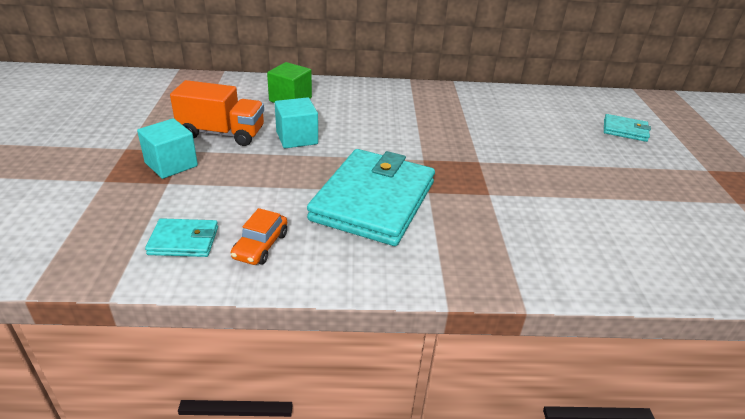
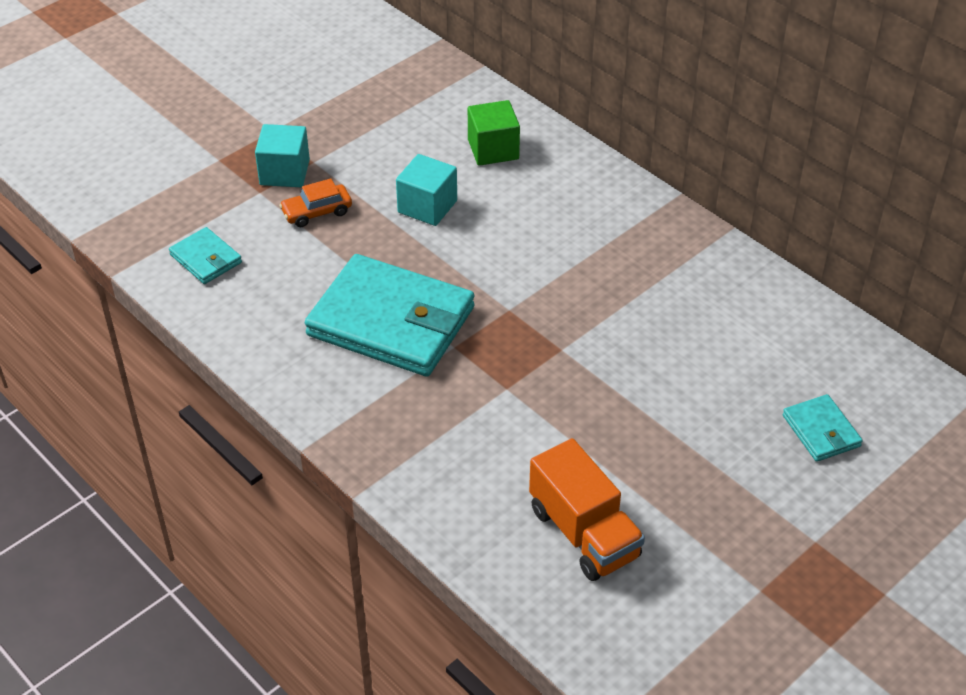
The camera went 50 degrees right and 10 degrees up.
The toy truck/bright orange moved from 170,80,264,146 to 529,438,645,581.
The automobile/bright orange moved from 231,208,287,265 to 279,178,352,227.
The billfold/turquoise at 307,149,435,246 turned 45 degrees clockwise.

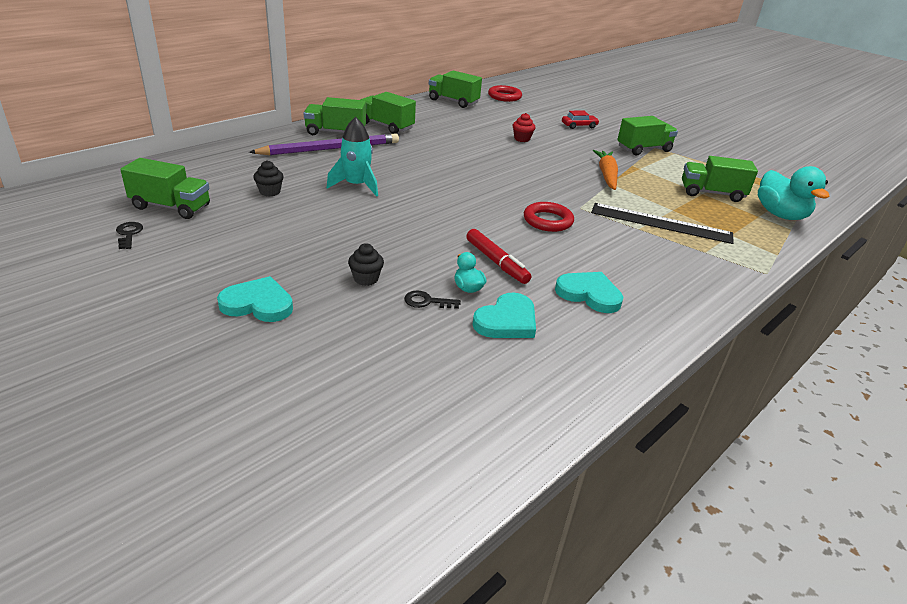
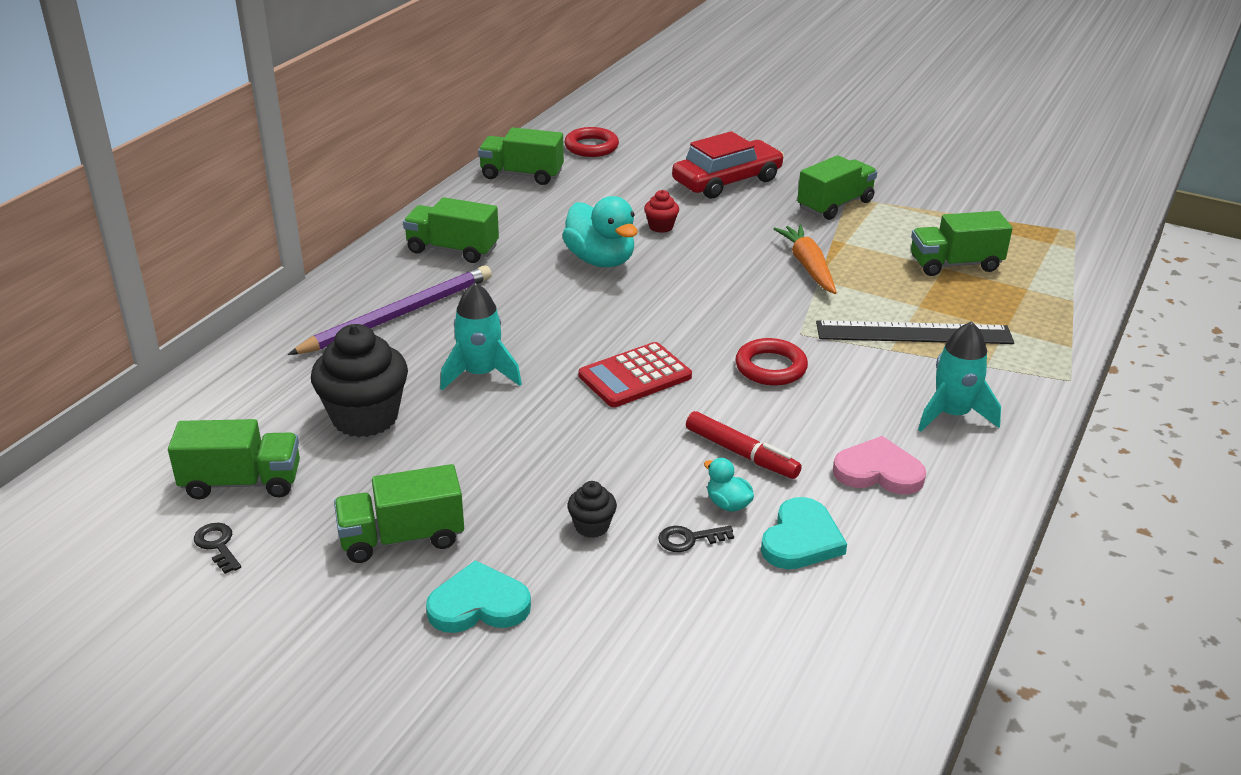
The camera went 15 degrees left and 0 degrees up.
The calculator/crimson at 579,342,692,407 appeared.
The spaceship/turquoise at 918,321,1001,432 appeared.
The toy truck/leaf-green moved from 303,97,366,135 to 334,464,464,563.
The duck/turquoise moved from 758,166,830,220 to 562,196,638,267.
The love heart/turquoise at 555,272,623,313 became the love heart/rose-pink at 833,436,926,494.
The fairy cake/black at 253,160,284,197 changed to 2.13 times the size.
The automobile/crimson at 562,110,599,129 changed to 2.04 times the size.

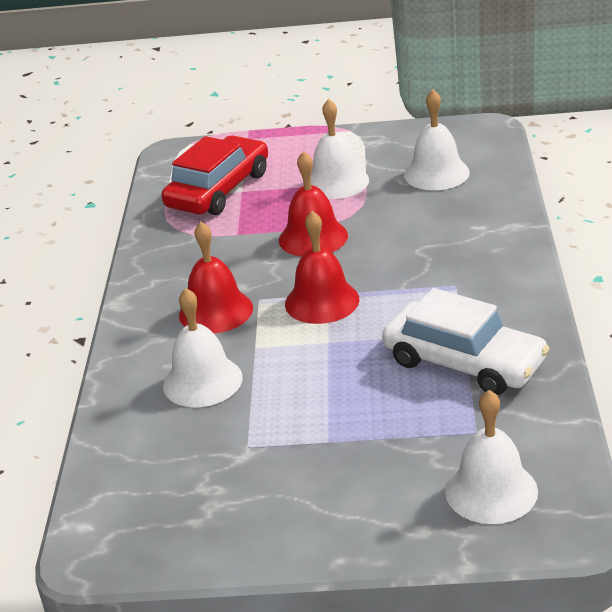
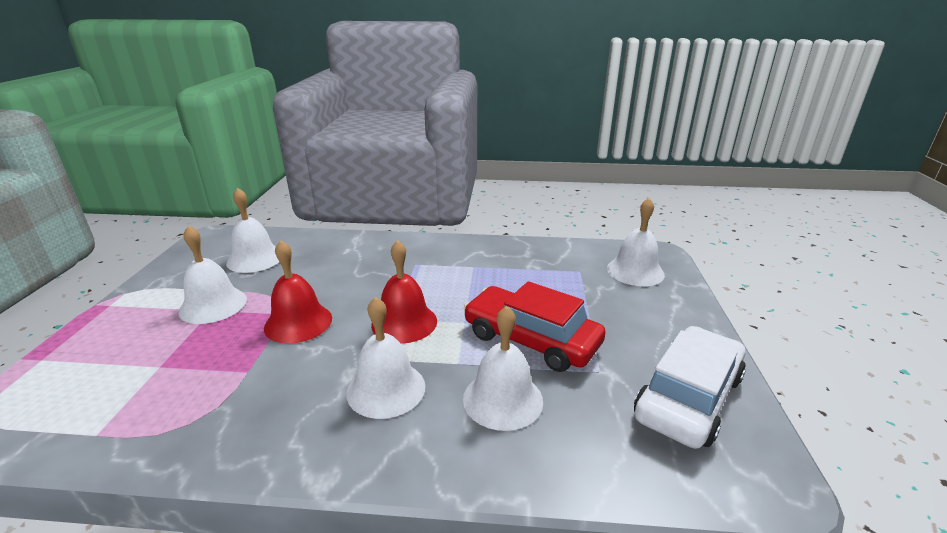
The camera went 90 degrees left and 5 degrees down.
The automobile/crimson moved from 161,135,268,215 to 464,281,606,372.
The automobile/pure white moved from 382,288,549,395 to 634,326,746,449.
The hand bell/crimson at 179,222,253,334 became the hand bell/pure white at 346,296,425,419.

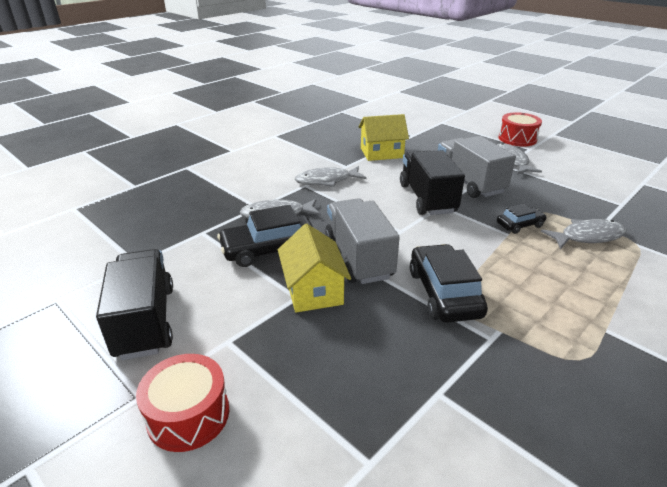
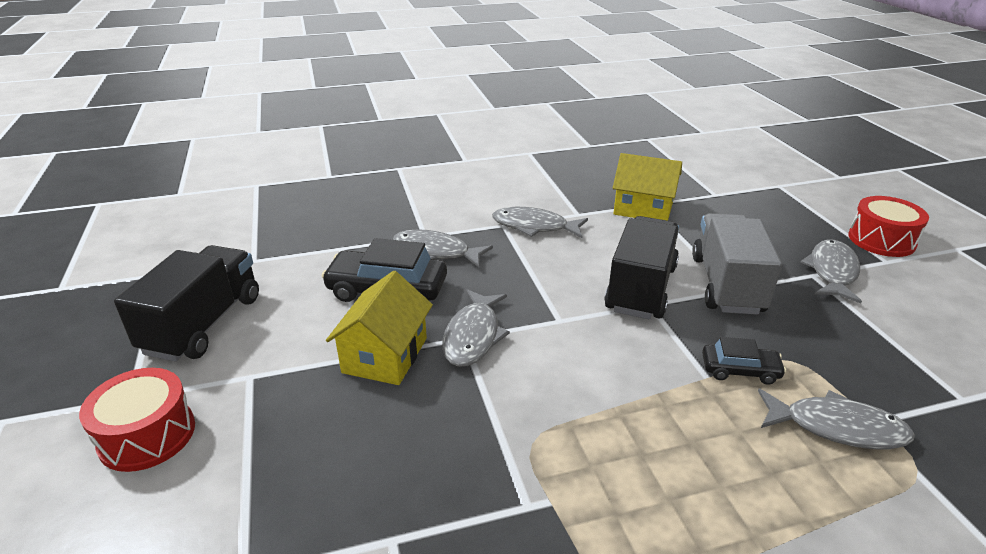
The camera went 30 degrees right and 0 degrees up.
The automobile/black at 410,244,488,323 disappeared.
The toy truck/grey at 325,198,400,284 was replaced by the fish figure/grey at 442,289,510,367.

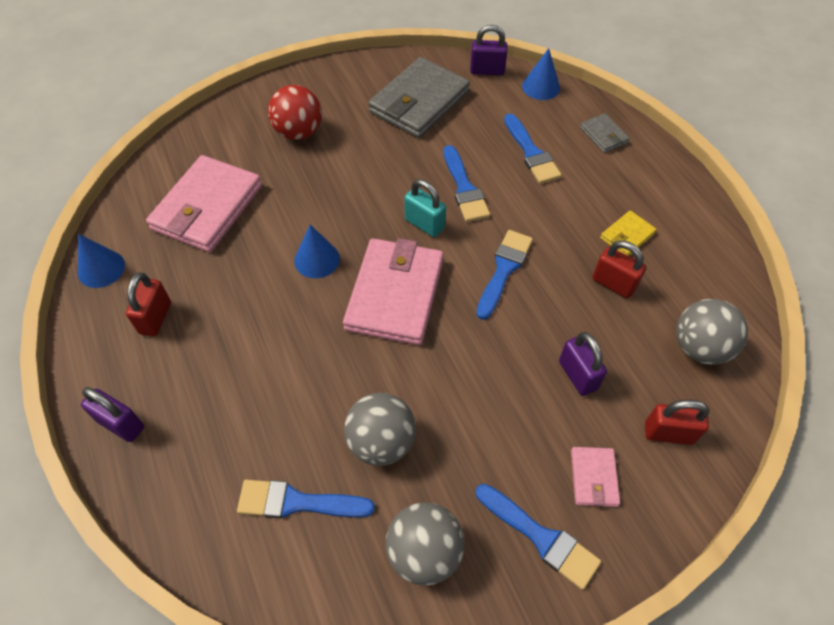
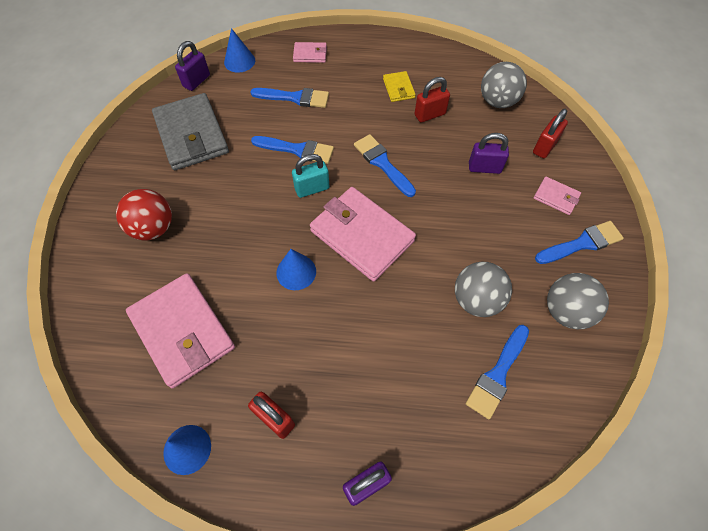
The camera went 60 degrees left and 5 degrees up.
The billfold/grey at 580,113,630,153 became the billfold/rose-pink at 293,42,327,63.

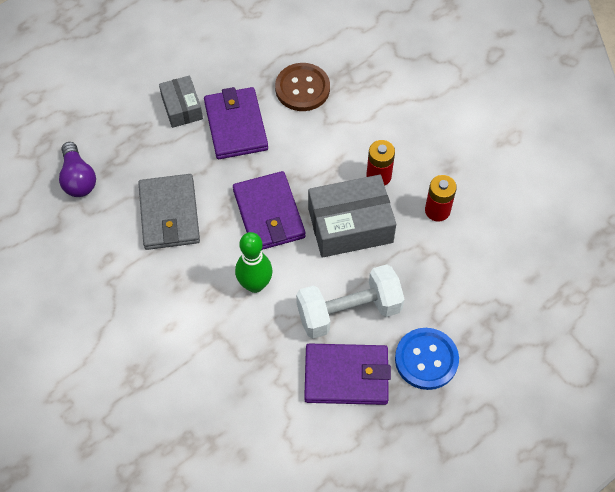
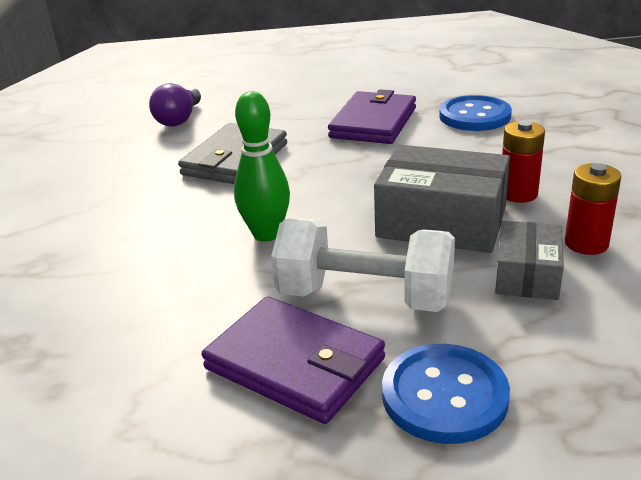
The camera went 35 degrees right and 30 degrees down.
The billfold/violet at 233,171,306,250 disappeared.
The package/grey moved from 159,76,203,128 to 495,221,564,300.
The sewing button/russet at 275,63,330,111 became the sewing button/royal blue at 439,95,512,131.

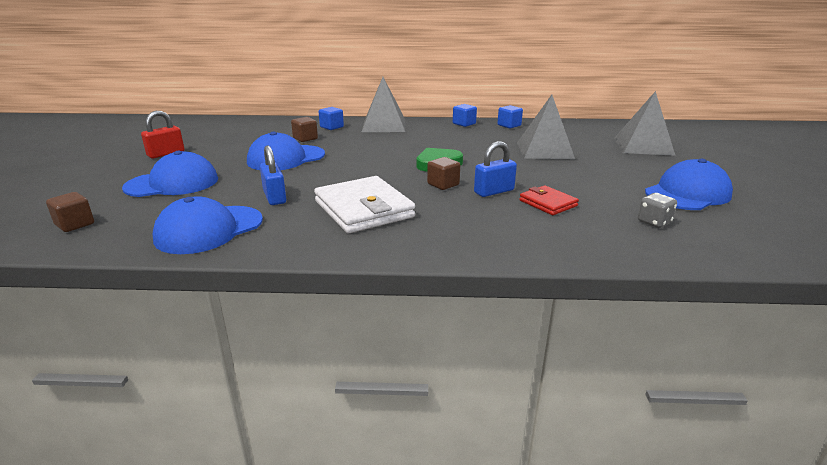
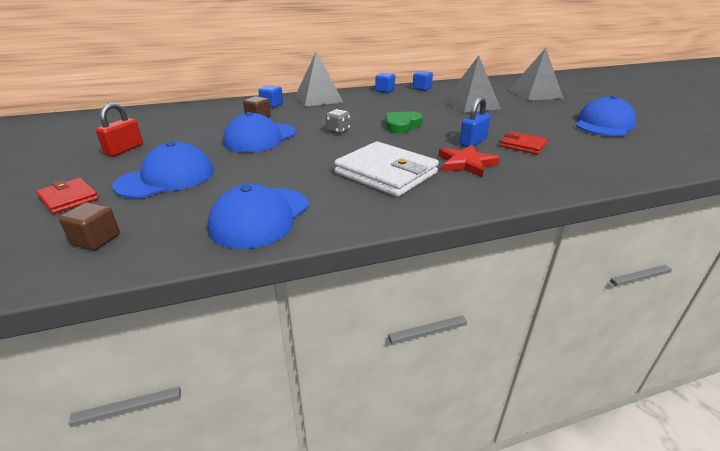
The camera went 20 degrees left and 5 degrees up.
The lock/royal blue at 260,146,286,205 disappeared.
The solid cube/russet at 427,157,460,190 disappeared.
The billfold/crimson at 36,178,99,214 appeared.
The five-pointed star/crimson at 438,145,500,178 appeared.
The die/grey moved from 638,193,677,228 to 326,109,350,134.

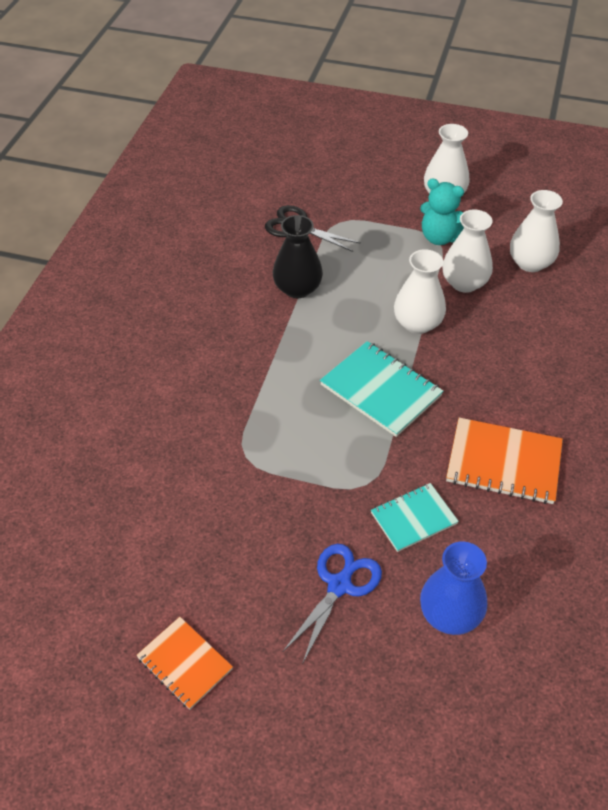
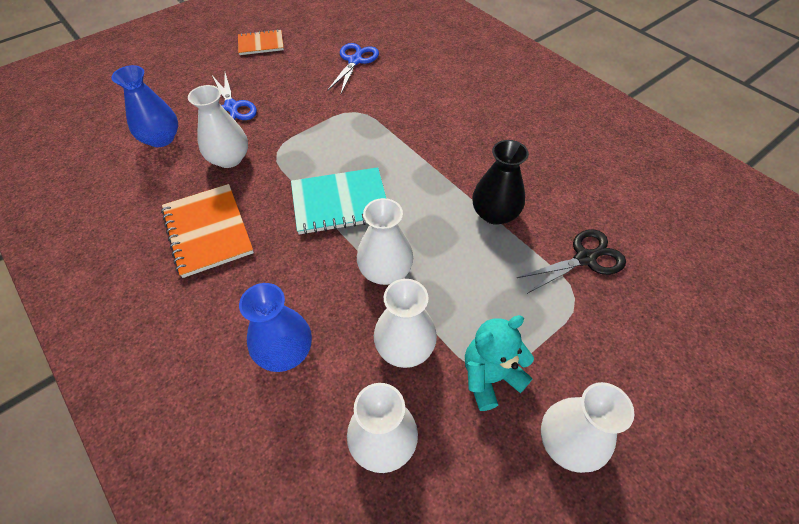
The camera went 125 degrees right and 5 degrees up.
The flower vase/royal blue at 239,283,312,372 appeared.
The shears/royal blue at 328,43,379,93 appeared.
The exercise book/turquoise at 371,483,459,552 was replaced by the flower vase/pure white at 188,85,248,168.
The exercise book/bright orange at 446,417,563,504 turned 75 degrees counterclockwise.

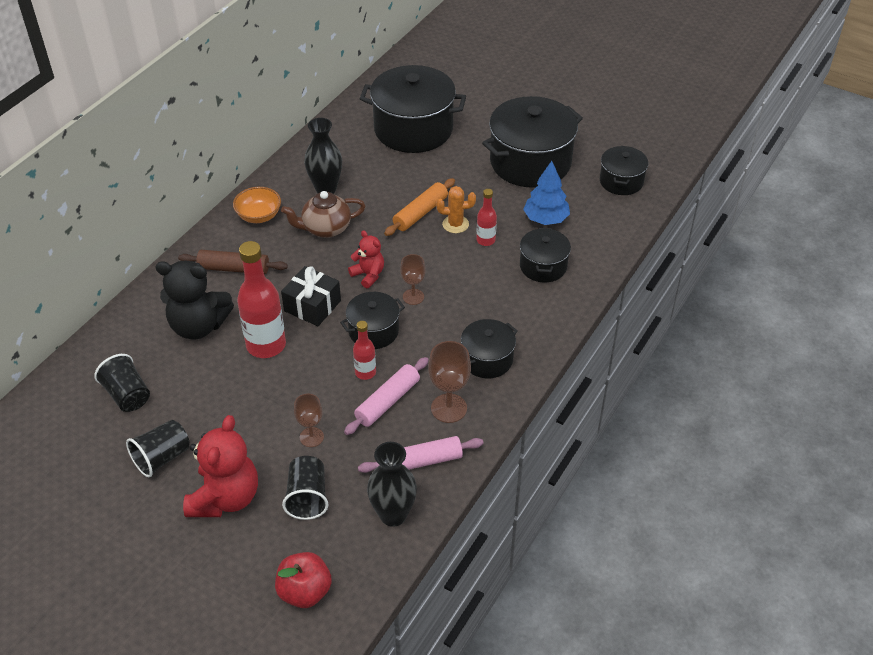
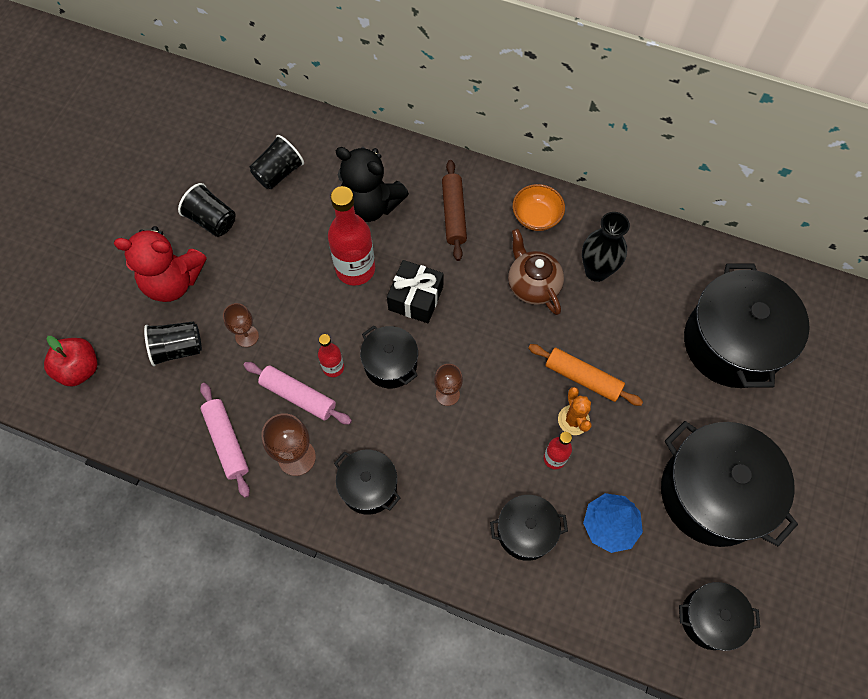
The camera went 80 degrees right and 20 degrees up.
The teddy bear/crimson at 348,230,384,288 disappeared.
The flower vase/black at 367,442,417,527 disappeared.
The teddy bear/black at 156,261,234,339 turned 60 degrees counterclockwise.

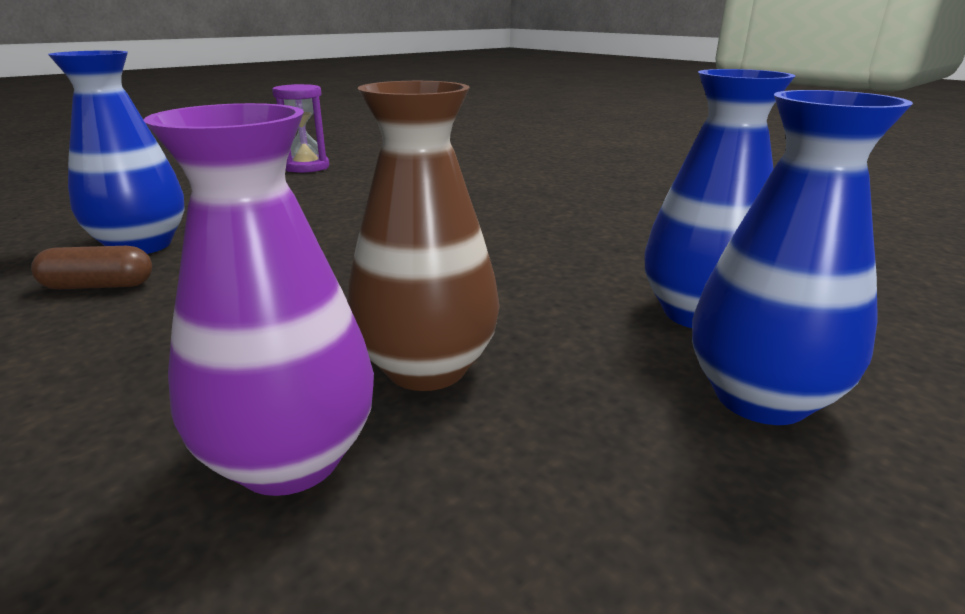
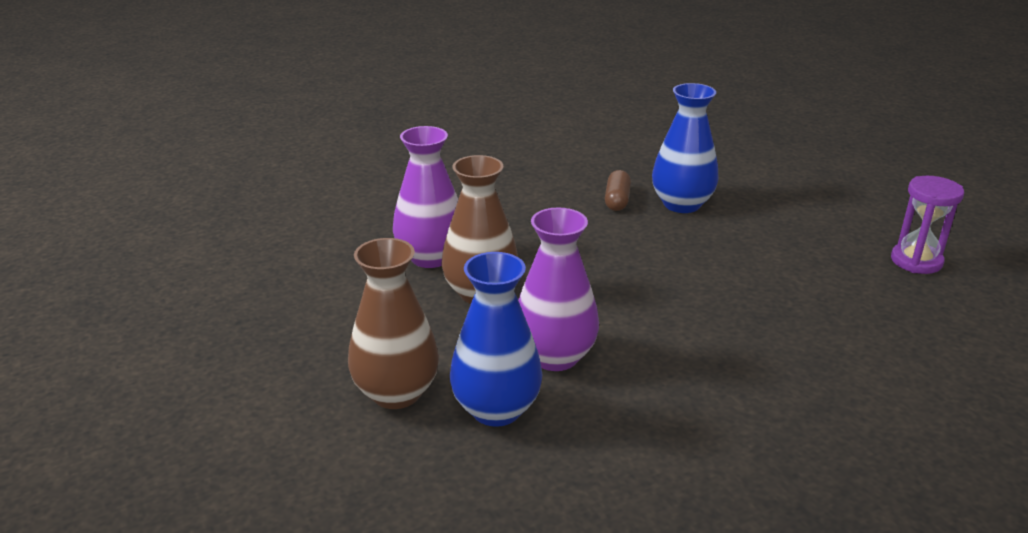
The camera went 105 degrees right and 5 degrees up.
The flower vase/violet at 518,208,599,371 appeared.
The flower vase/royal blue at 692,90,913,425 became the flower vase/russet at 348,238,439,409.

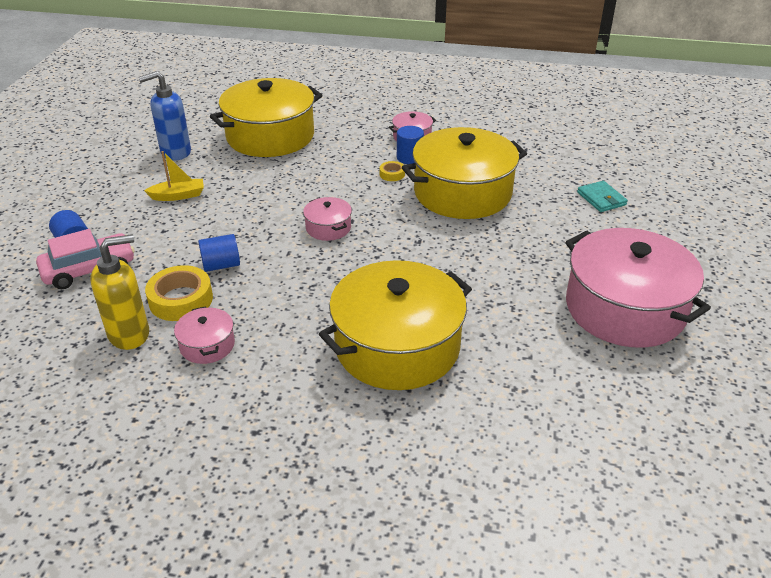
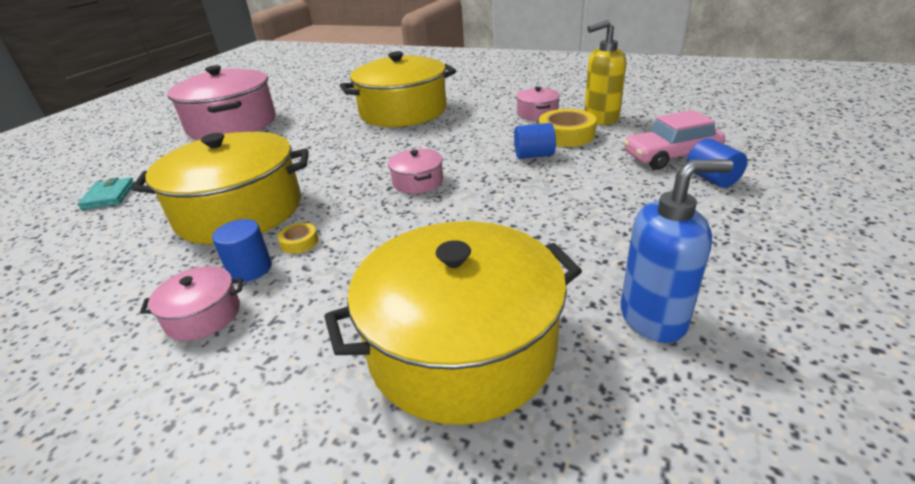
The camera went 165 degrees left and 5 degrees down.
The toy boat/bright yellow at 144,151,204,201 disappeared.

